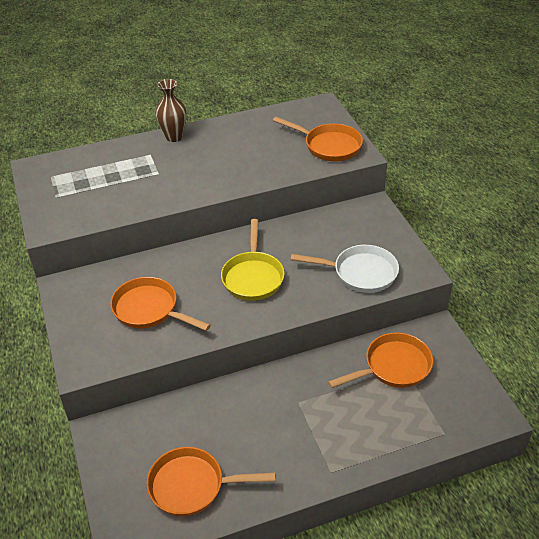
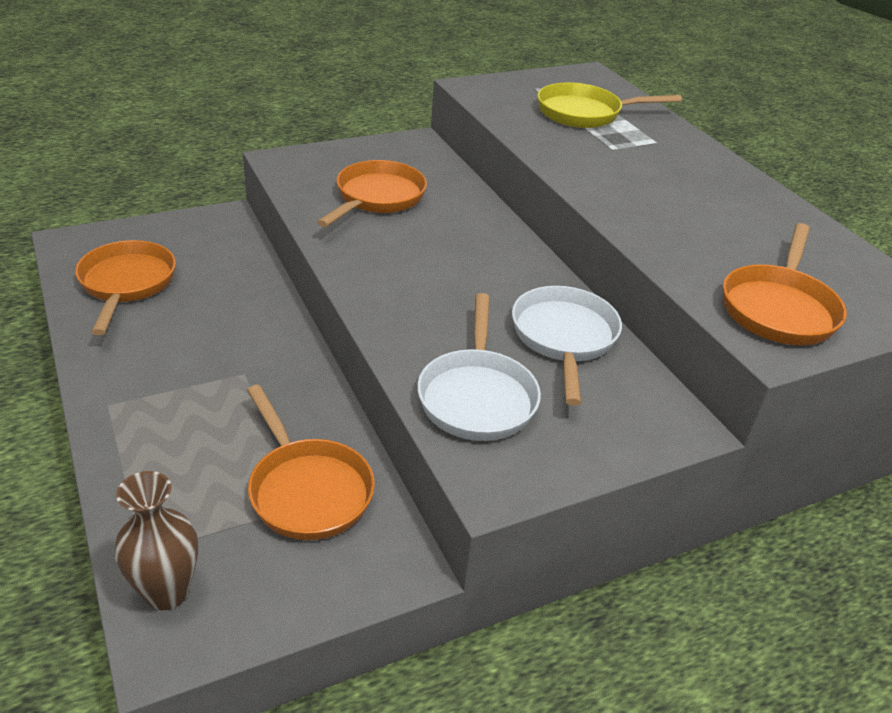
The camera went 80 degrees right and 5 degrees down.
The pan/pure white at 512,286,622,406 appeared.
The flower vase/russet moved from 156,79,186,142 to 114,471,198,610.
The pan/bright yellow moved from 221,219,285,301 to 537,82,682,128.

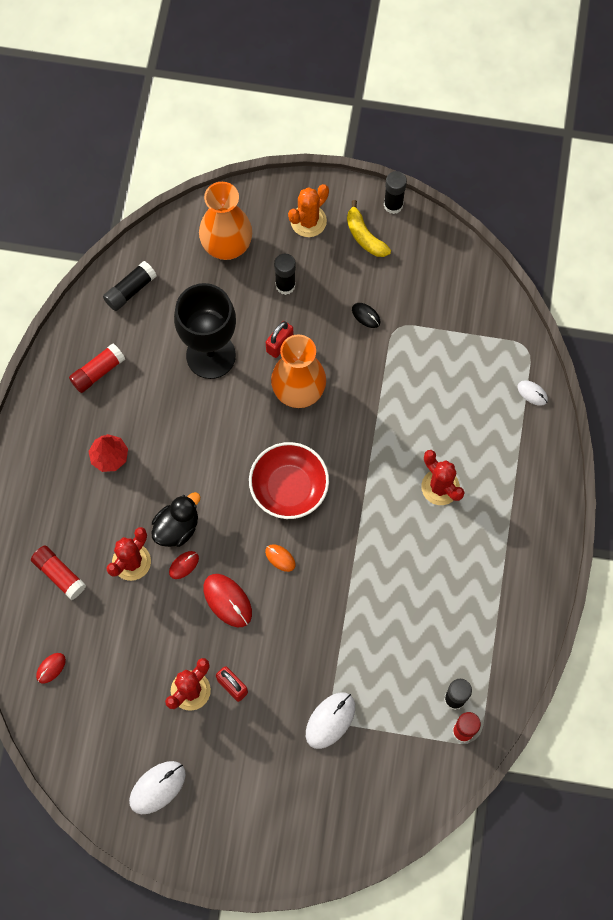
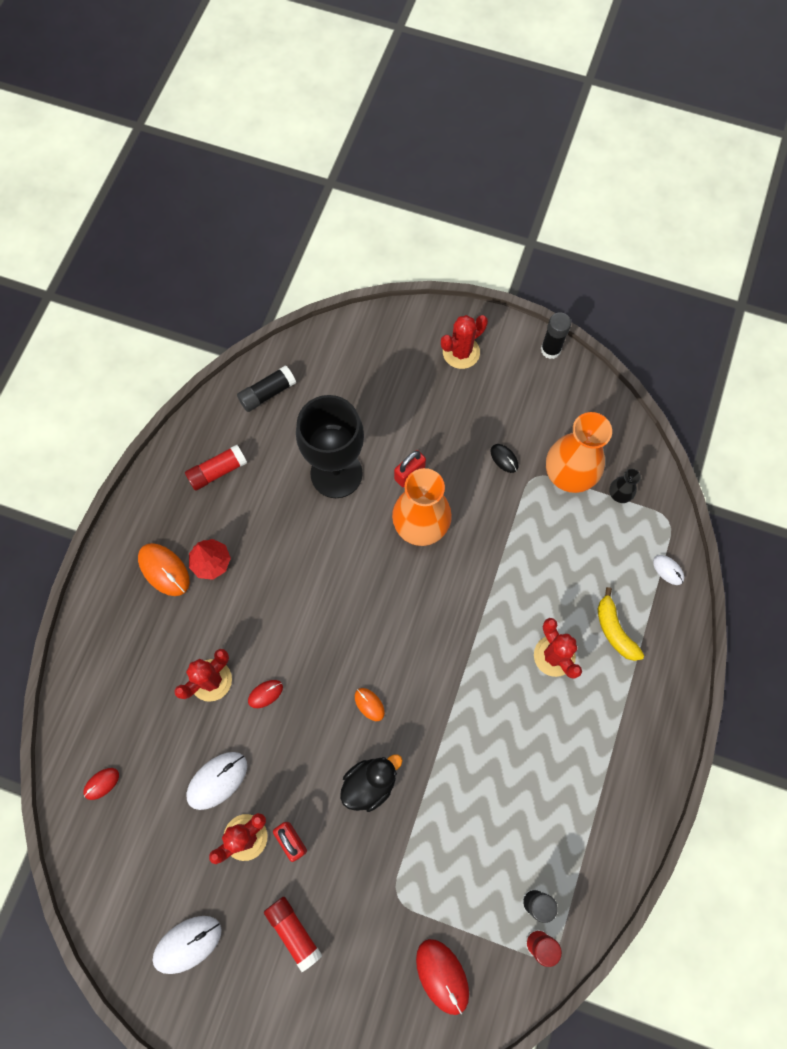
The camera went 10 degrees right and 0 degrees up.
The deep dish/crimson at 249,442,329,519 disappeared.
The glue/black at 274,254,296,295 disappeared.
The mouse/bright orange at 138,543,190,596 appeared.
The flower vase/black at 609,469,641,503 appeared.
The glue/crimson moved from 31,545,86,600 to 264,897,323,972.
The duck/black moved from 152,492,200,547 to 340,754,403,812.
The flower vase/bright orange moved from 199,182,252,260 to 546,412,612,493.
The mouse/crimson moved from 203,574,252,627 to 416,939,469,1015.
The mouse/pure white moved from 306,692,355,749 to 186,752,247,810.
The banana/bright yellow moved from 347,200,391,257 to 598,587,644,661.
The prickly plant/bright orange at 288,184,329,237 became the prickly plant/crimson at 441,315,488,369.

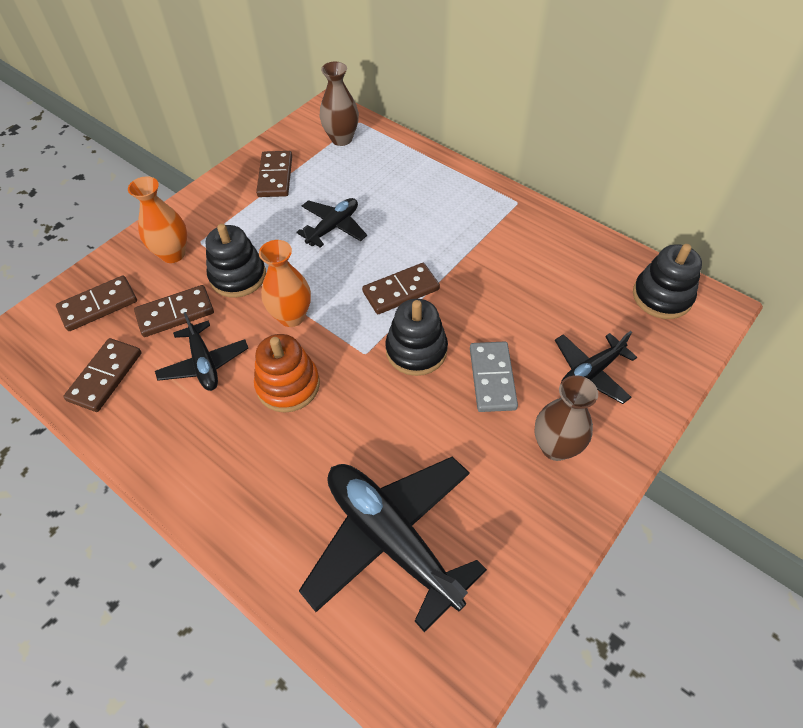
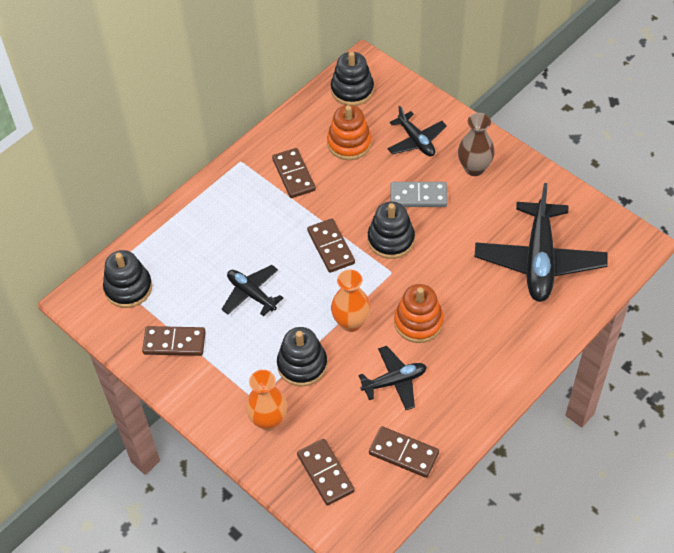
The camera went 85 degrees left and 0 degrees up.
The ring stacker/bright orange at 327,105,372,160 appeared.
The domino tile/russet moved from 134,285,214,337 to 272,148,316,198.
The flower vase/russet at 319,62,359,146 was replaced by the ring stacker/black at 103,250,152,308.
The aeroplane/black at 299,456,487,632 turned 45 degrees counterclockwise.

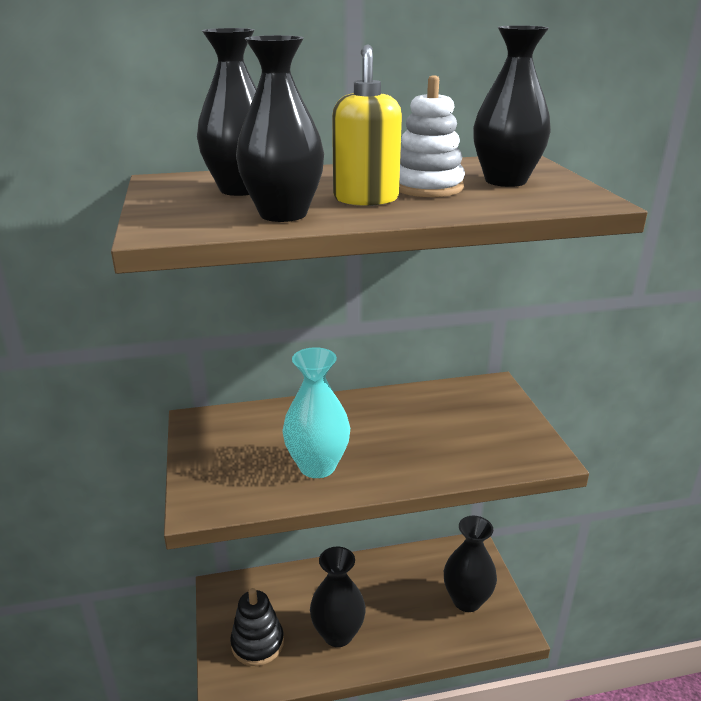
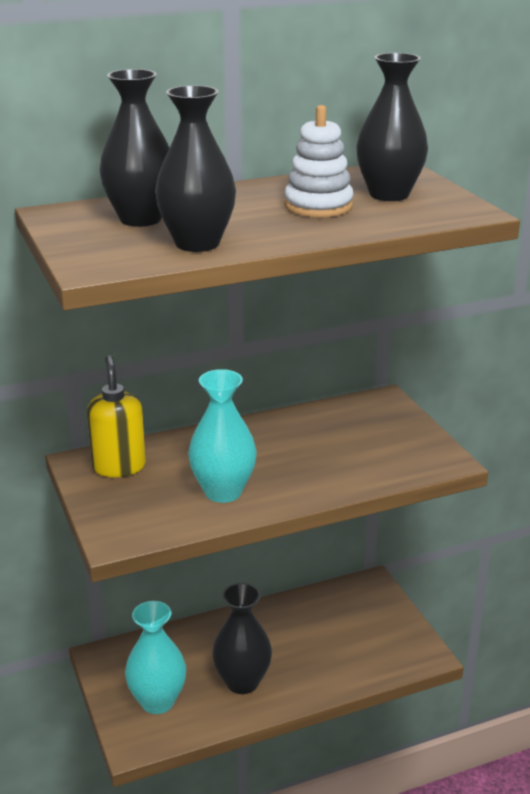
The camera went 10 degrees left and 0 degrees up.
The flower vase/black at 444,516,497,612 disappeared.
The pump bottle/bright yellow moved from 332,44,402,206 to 87,355,146,477.
The ring stacker/black at 230,588,284,666 was replaced by the flower vase/turquoise at 125,601,186,714.

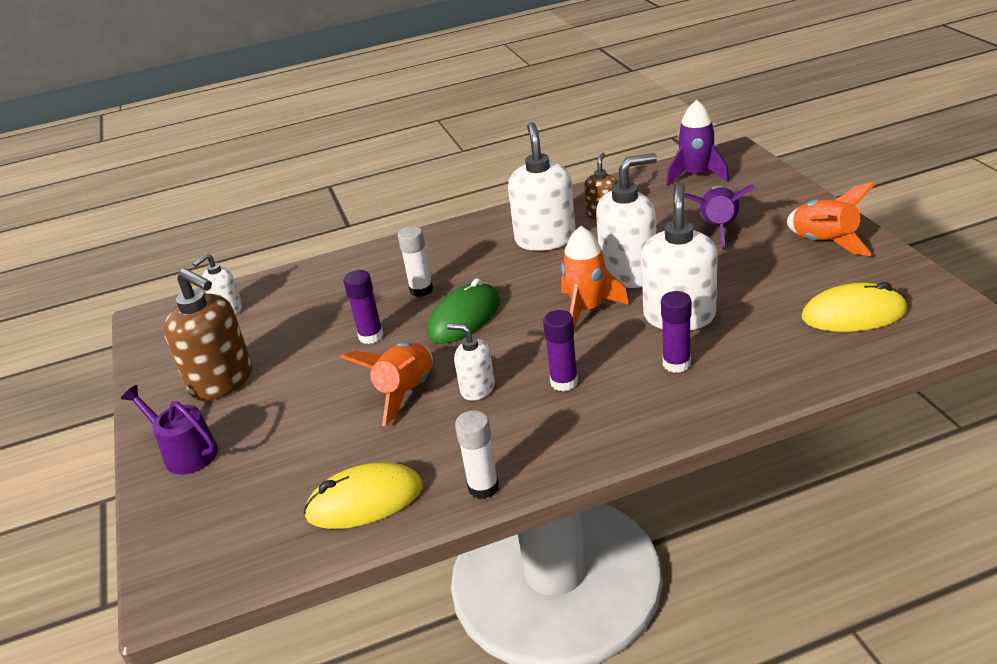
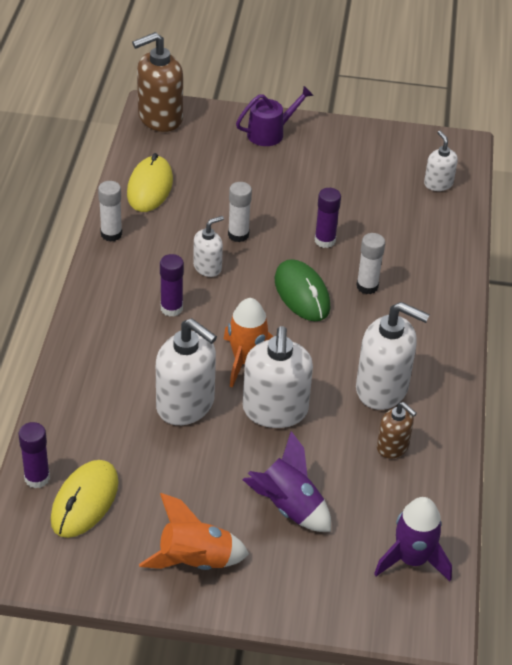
The camera went 110 degrees right and 10 degrees up.
The pump bottle/russet moved from 164,268,252,401 to 132,32,183,132.
The glue/violet moved from 661,291,691,373 to 18,422,50,488.
The spaceship/bright orange at 340,342,433,426 was replaced by the glue/pure white at 228,182,252,242.

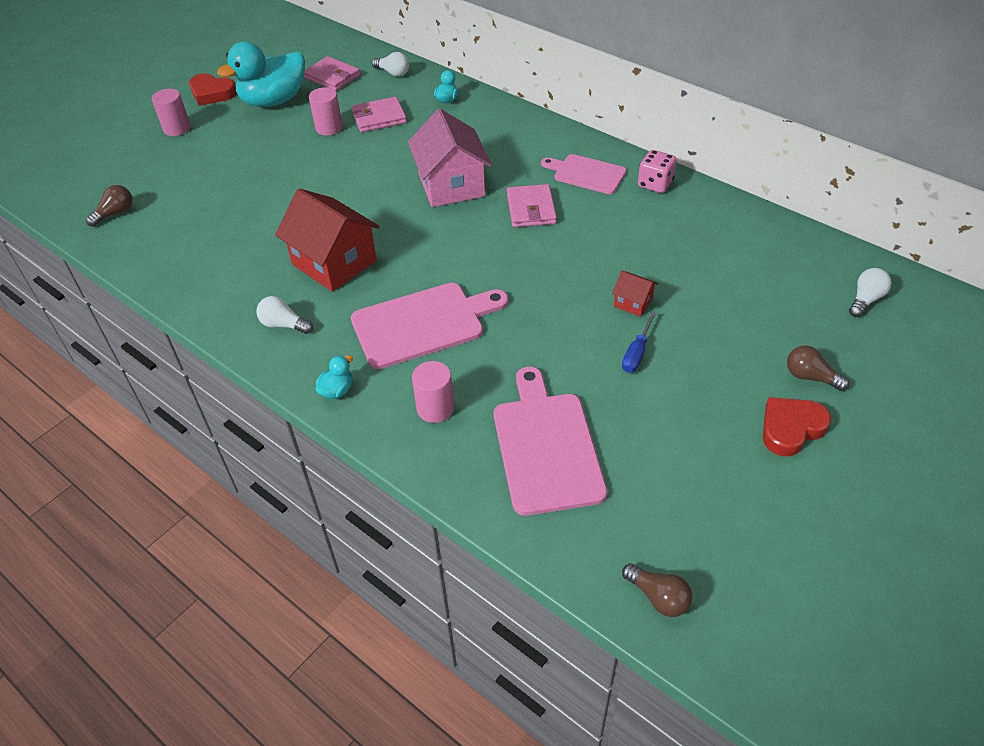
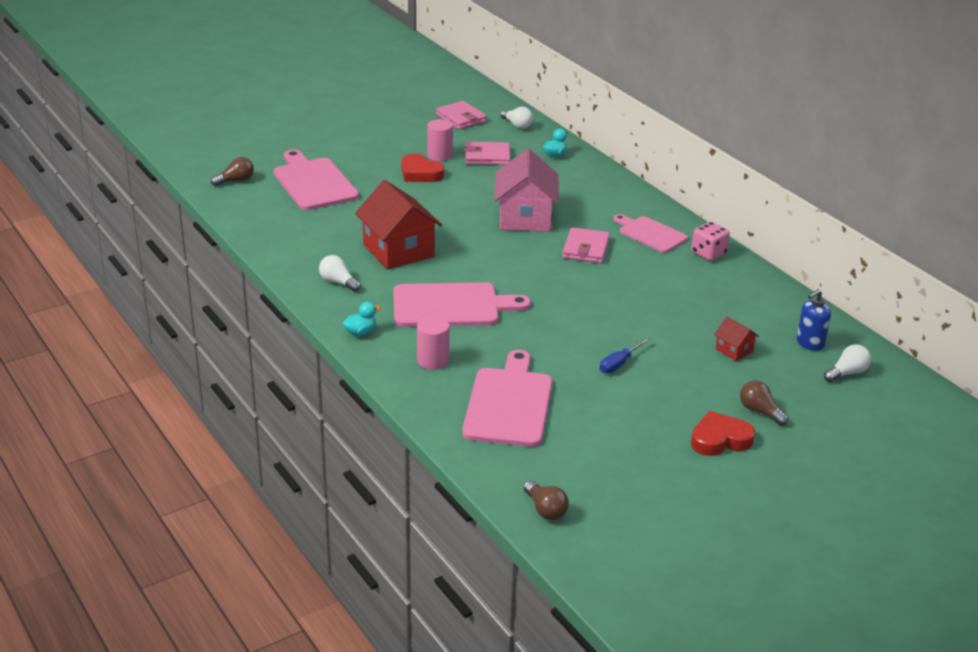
The camera went 15 degrees right and 15 degrees down.
The cylinder/rose-pink at 152,89,191,136 disappeared.
The duck/turquoise at 217,41,305,107 disappeared.
The chopping board/rose-pink at 273,149,359,210 appeared.
The pump bottle/royal blue at 797,289,831,351 appeared.
The love heart/crimson moved from 189,73,237,106 to 401,153,444,182.
The toy house/crimson moved from 612,271,658,317 to 714,317,759,361.

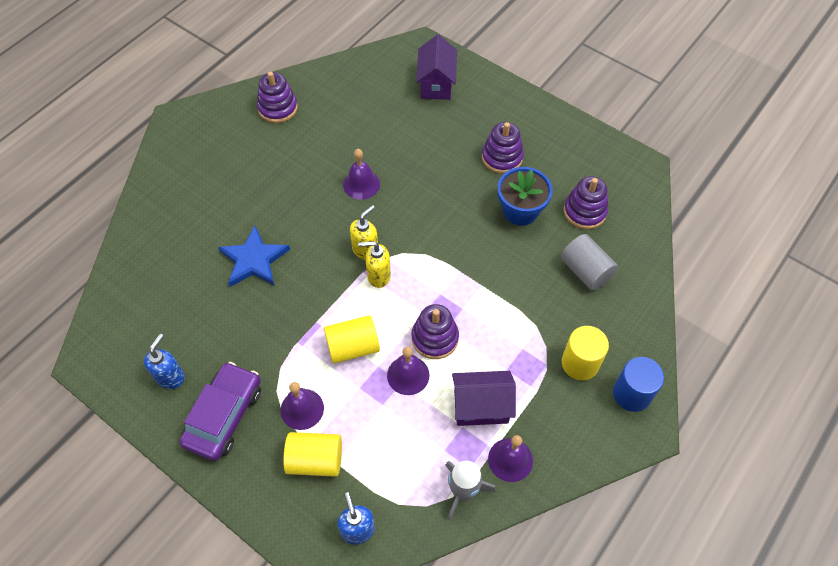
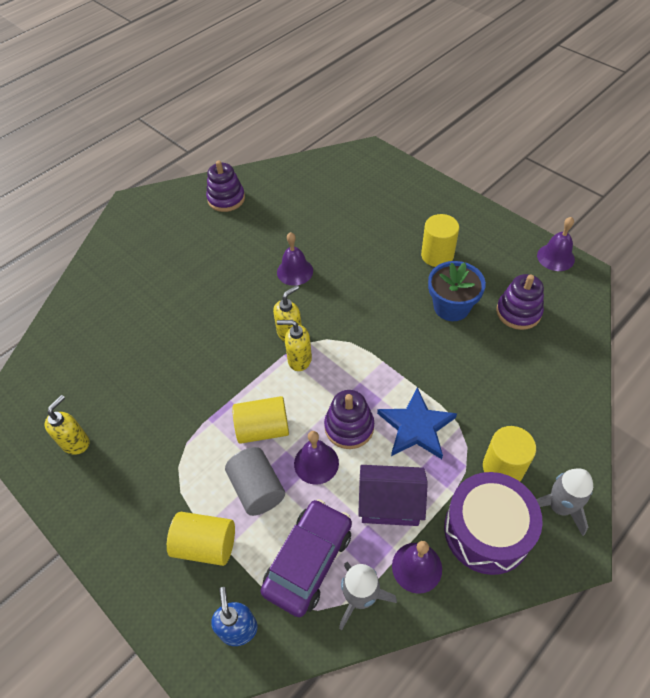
The camera went 10 degrees right and 5 degrees down.
The toy house/violet at 416,34,457,100 disappeared.
The toy drum/violet at 444,472,543,575 appeared.
The automobile/violet moved from 180,362,261,461 to 260,499,352,617.
The five-pointed star/royal blue moved from 218,225,290,287 to 377,387,457,459.
The hand bell/violet moved from 281,382,324,430 to 537,217,575,271.
The cylinder/grey moved from 561,234,618,291 to 225,447,285,516.
The ring stacker/violet at 482,122,524,174 was replaced by the cylinder/bright yellow at 421,214,459,267.
The cylinder/royal blue at 613,357,664,412 was replaced by the spaceship/grey at 536,468,593,536.
The pump bottle/royal blue at 144,334,185,389 became the pump bottle/bright yellow at 45,395,90,455.

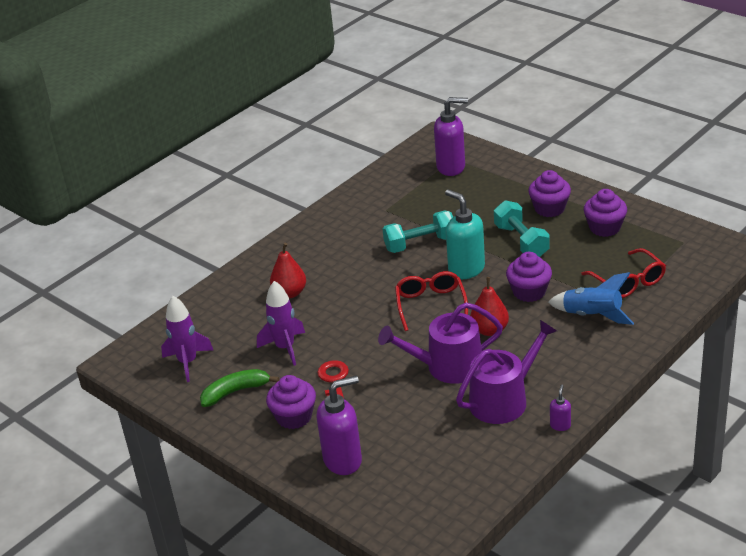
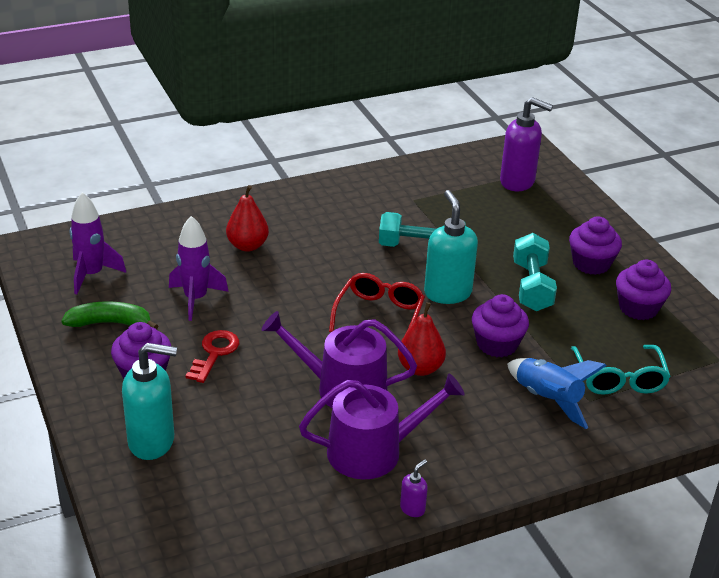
The camera went 20 degrees right and 0 degrees up.
The pump bottle/violet at 316,376,362,475 became the pump bottle/turquoise at 122,343,177,460.
The spectacles/crimson at 582,248,666,298 became the spectacles/turquoise at 571,345,671,395.

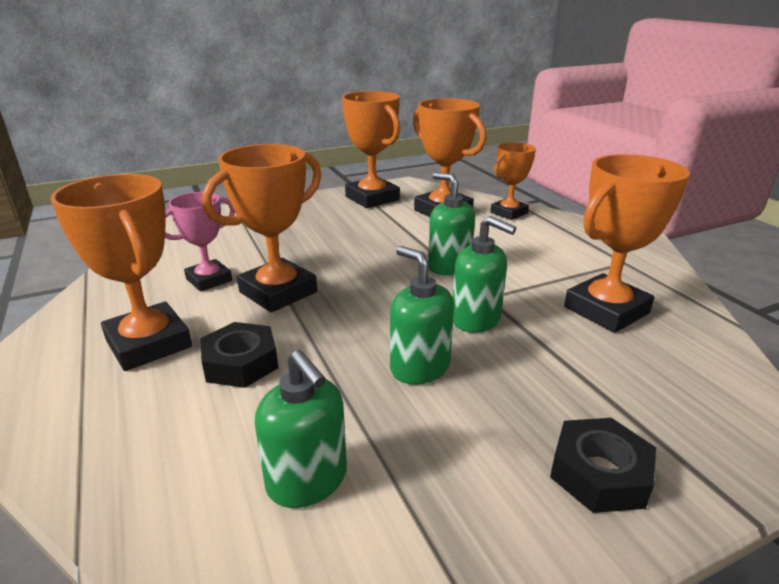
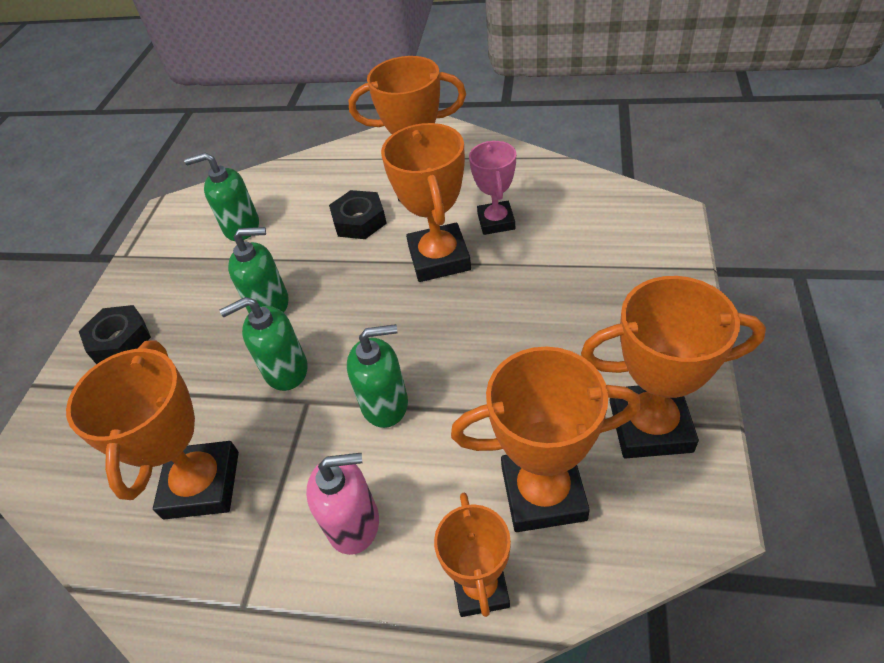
The camera went 130 degrees right and 20 degrees up.
The pump bottle/rose-pink at 306,453,379,555 appeared.

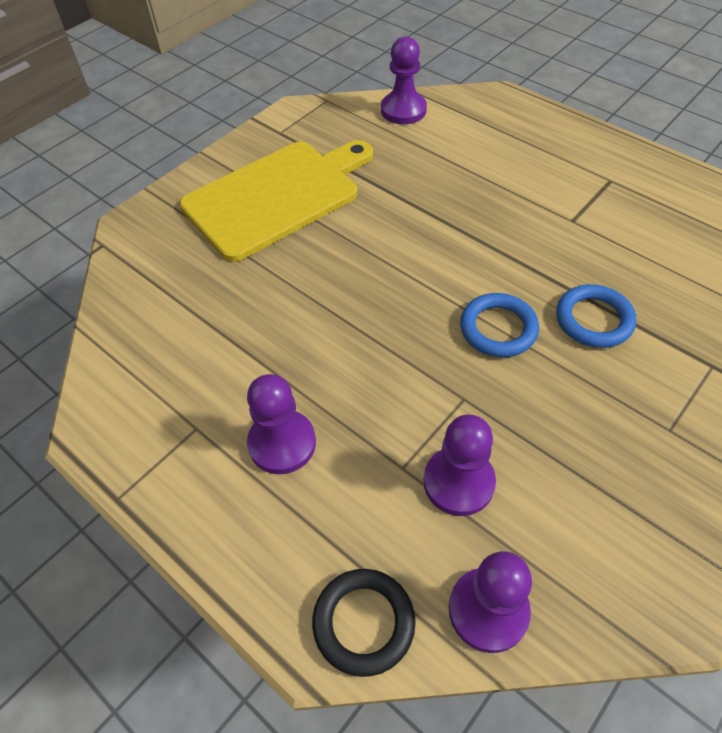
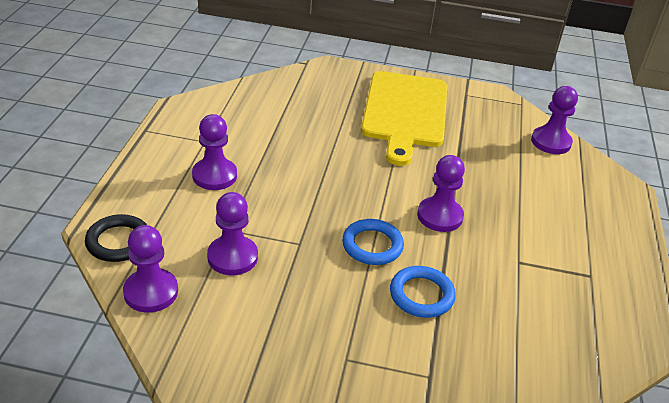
The camera went 55 degrees right and 15 degrees down.
The chess pawn/violet at 417,155,465,232 appeared.
The chopping board/bright yellow at 180,140,373,262 turned 75 degrees clockwise.

